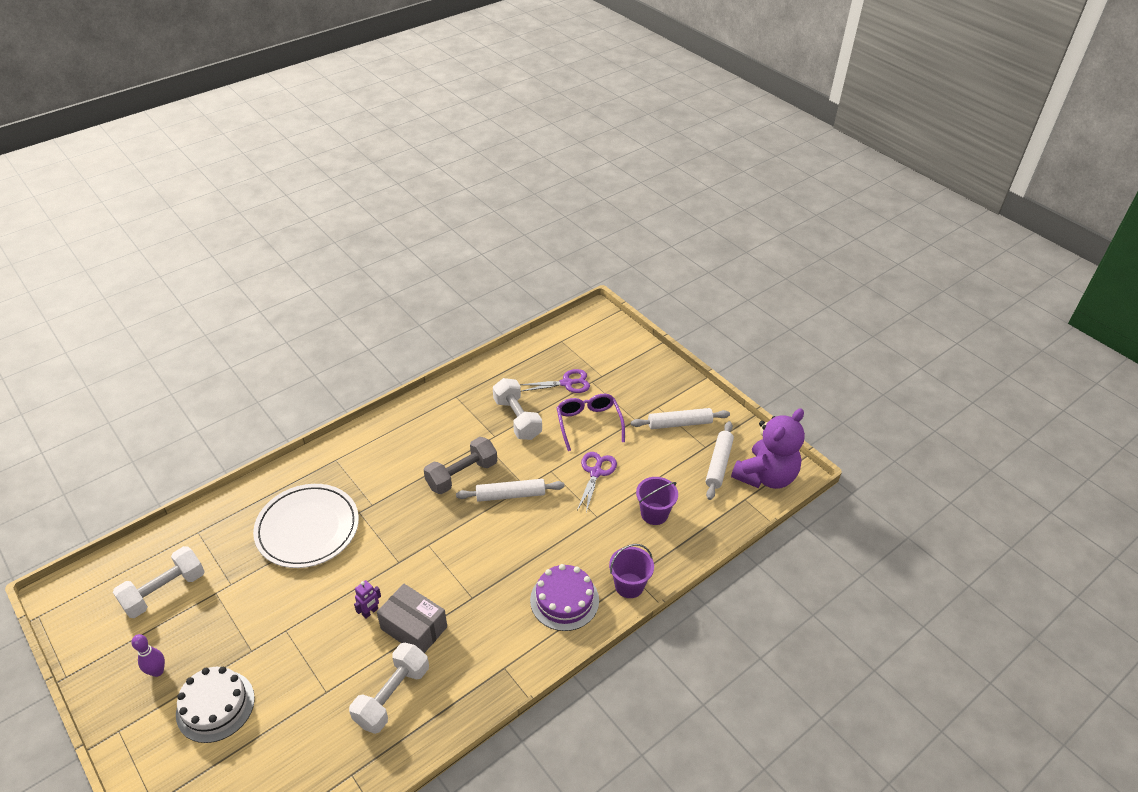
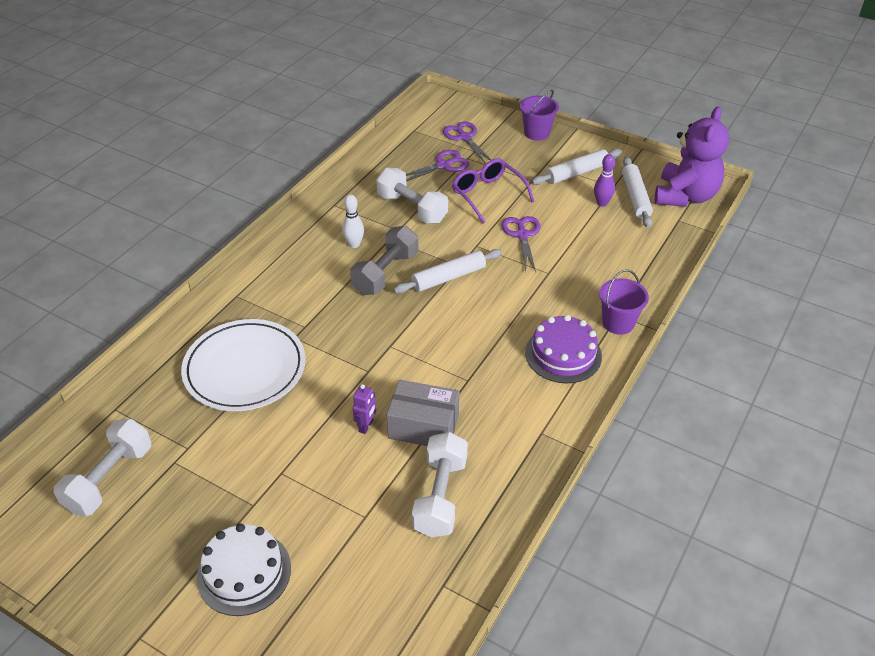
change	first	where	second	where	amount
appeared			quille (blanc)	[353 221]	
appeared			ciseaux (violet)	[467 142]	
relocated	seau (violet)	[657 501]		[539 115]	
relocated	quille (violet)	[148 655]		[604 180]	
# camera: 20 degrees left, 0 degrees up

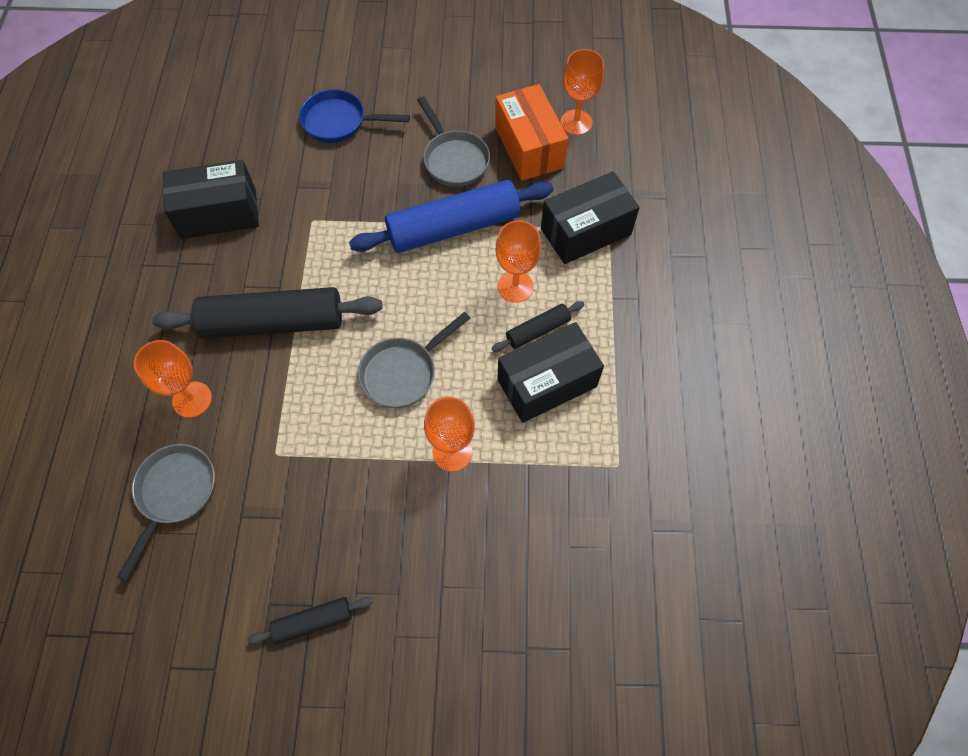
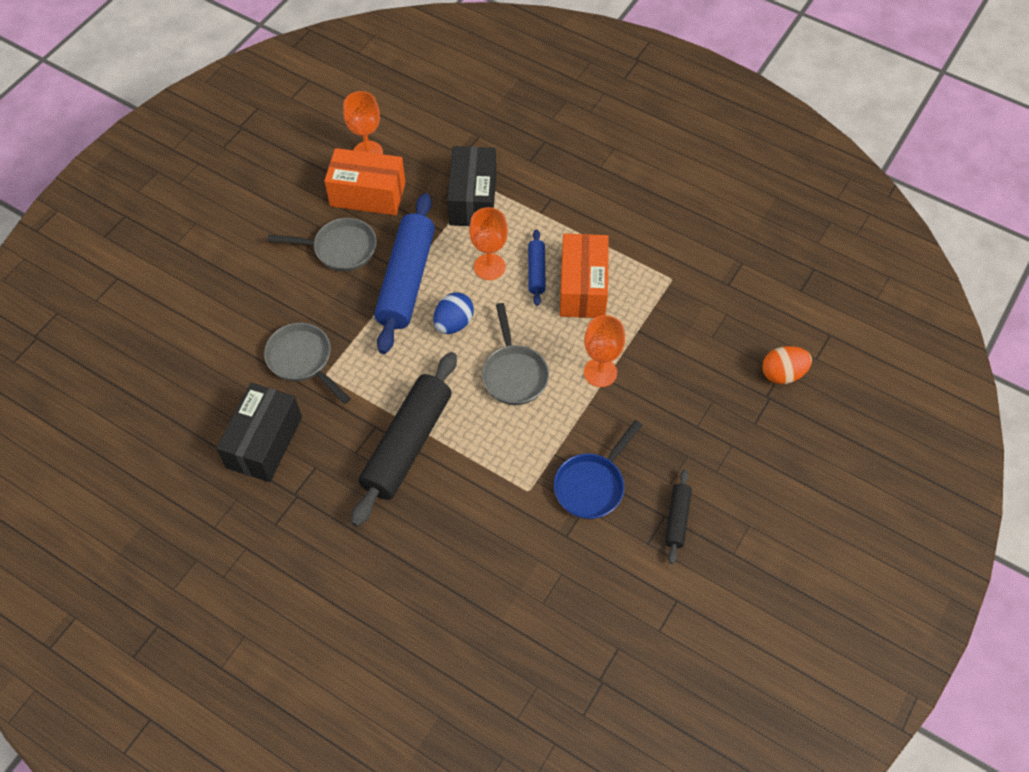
change	first	where	second	where	amount
relocated	poêle (gris)	[166 512]		[307 363]	
appeared			œuf (bleu)	[453 313]	
colour	rouleau à pâtisserie (noir)	[538 326]	rouleau à pâtisserie (bleu)	[537 267]	
relocated	poêle (bleu)	[354 116]		[598 469]	
colour	boîte (noir)	[550 372]	boîte (orange)	[584 275]	
appeared			œuf (orange)	[787 365]	
missing	verre à pied (orange)	[173 379]			
# camera: 60 degrees left, 5 degrees down

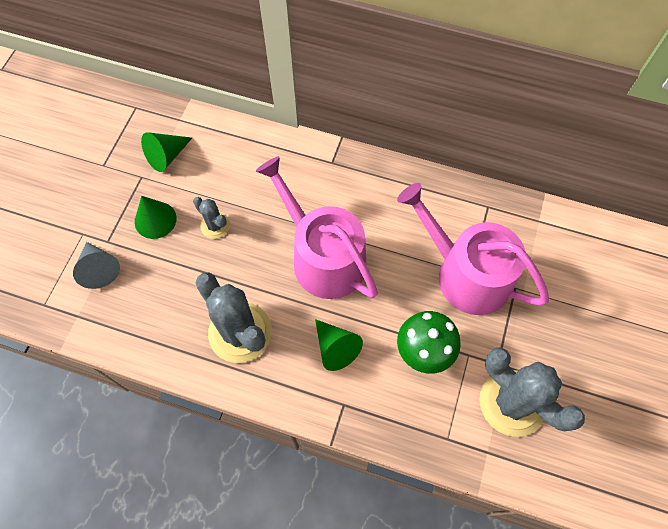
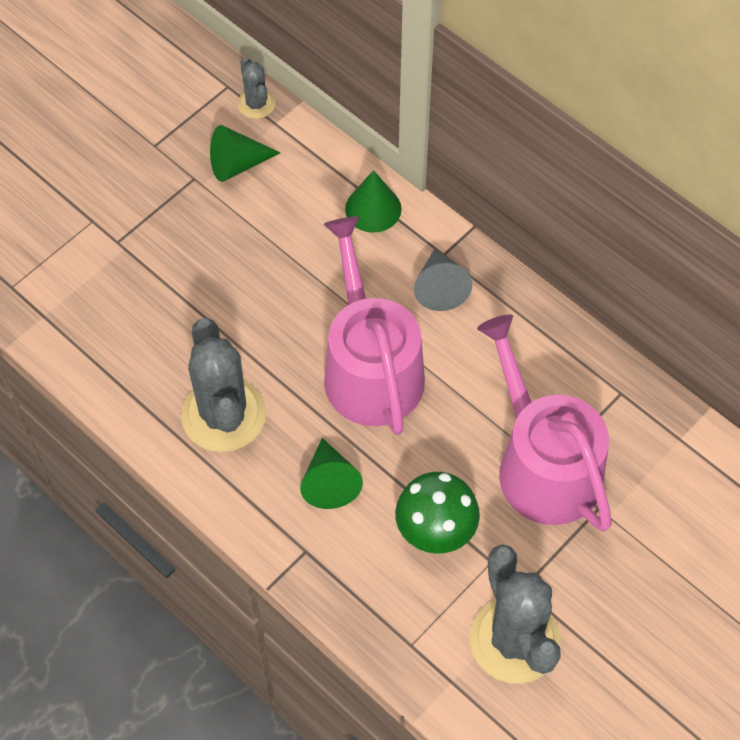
change	first	where	second	where	amount
relocated	cactus (gris)	[211 218]		[256 88]	
relocated	cône (vert)	[156 217]		[373 201]	
relocated	cône (gris)	[96 265]		[443 280]	
# camera: 25 degrees right, 5 degrees down

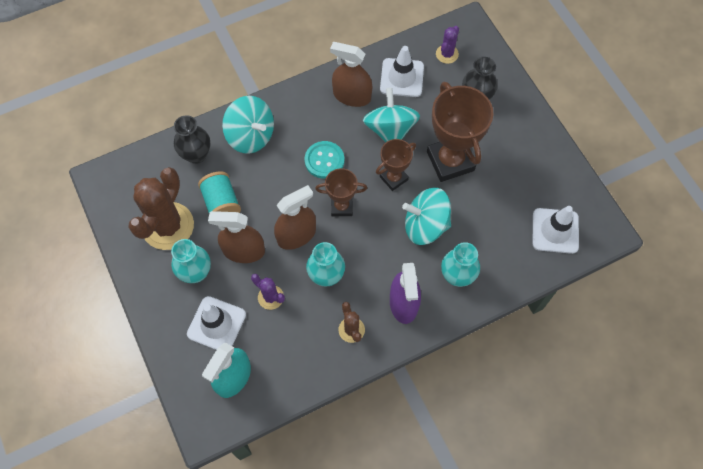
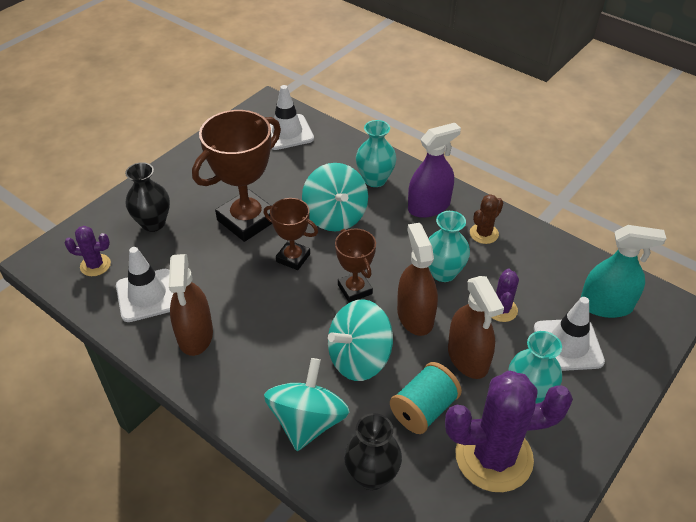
change	first	where	second	where	amount
relocated	toupie (turquoise)	[391 115]		[360 340]	
spun	vaporisateur (marron)	[295 217]		[417 279]	45 degrees clockwise
colour	cactus (marron)	[161 208]	cactus (violet)	[509 431]	
missing	bouton (turquoise)	[324 160]			
# camera: 115 degrees left, 20 degrees down

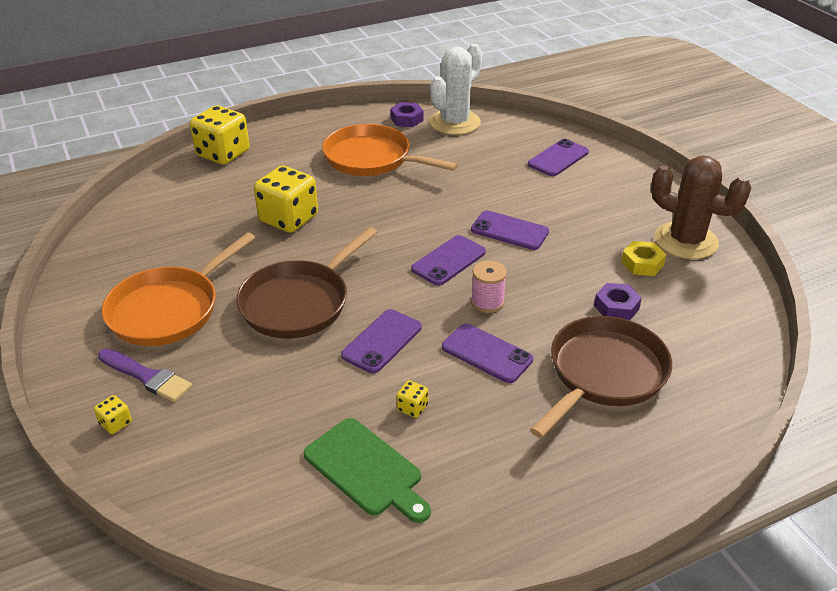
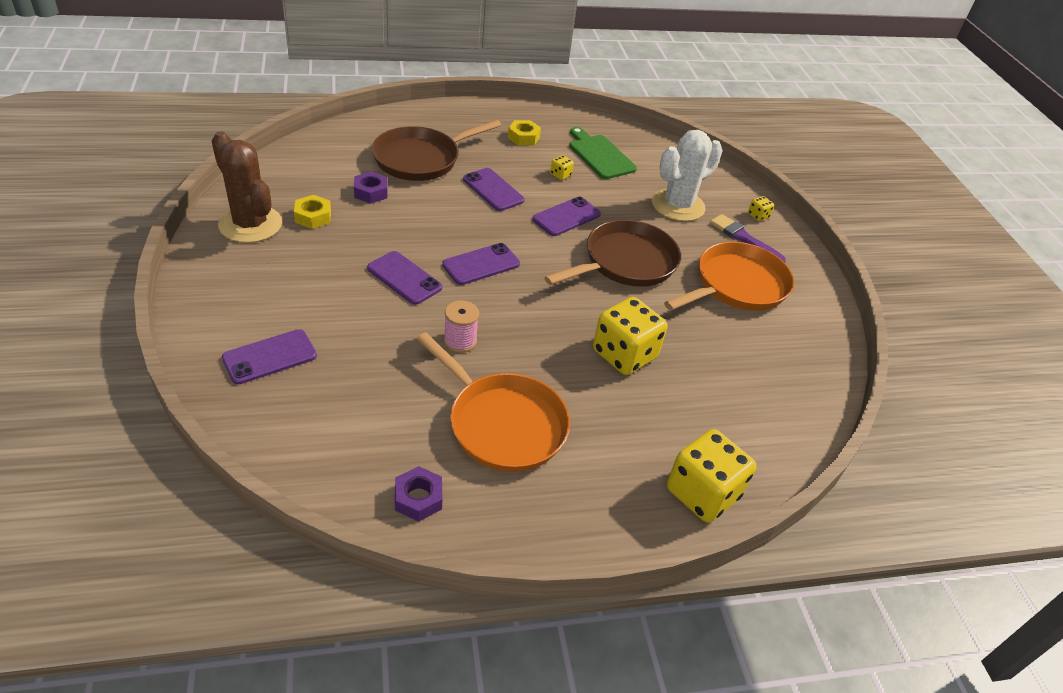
change	first	where	second	where	amount
relocated	bobine (rose)	[489 287]		[461 326]	
appeared			écrou (jaune)	[524 133]	
relocated	cactus (blanc)	[455 89]		[687 175]	
# camera: 170 degrees left, 5 degrees up

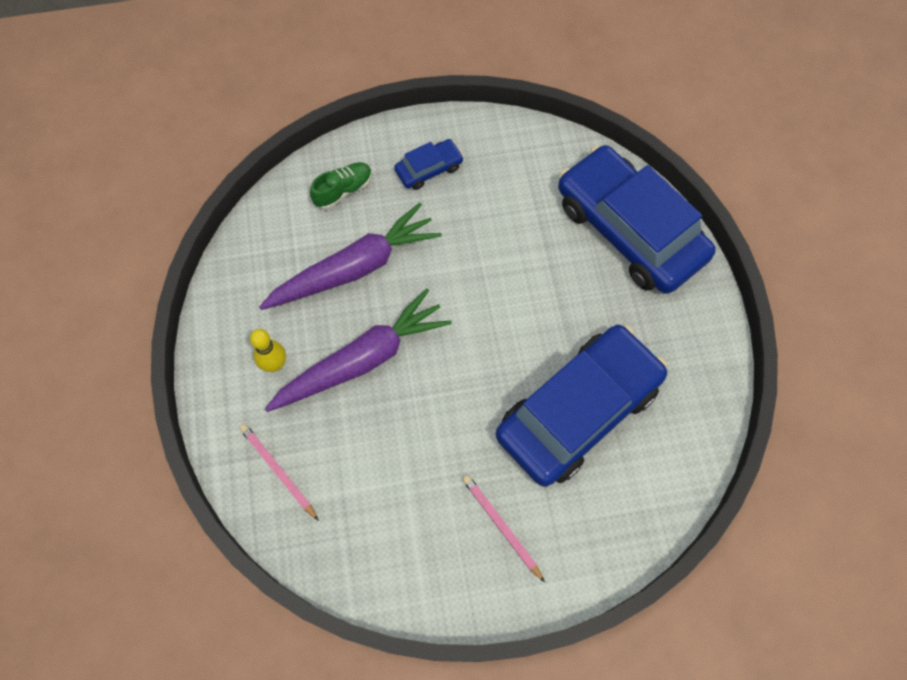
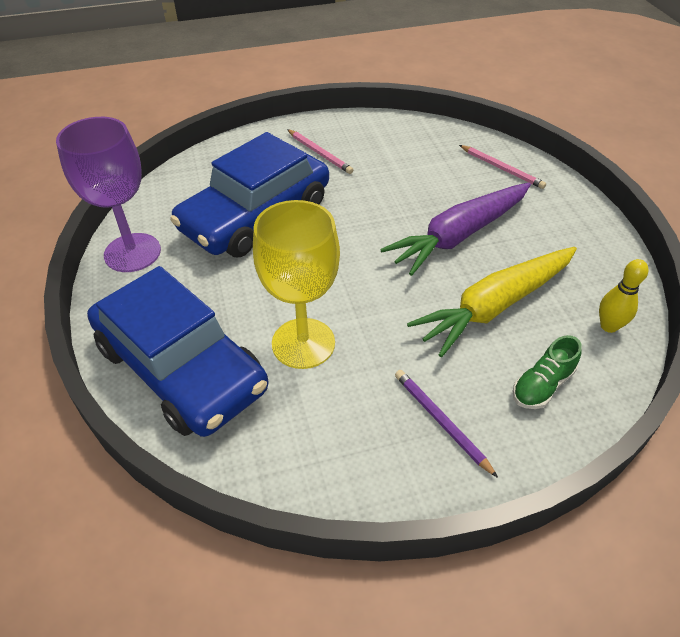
change	first	where	second	where	amount
appeared			verre à pied (violet)	[108 194]	
appeared			verre à pied (jaune)	[296 284]	
exchanged	voiture (bleu)	[429 164]	crayon (violet)	[446 424]	
colour	carotte (violet)	[350 256]	carotte (jaune)	[492 302]	
relocated	quille (jaune)	[268 350]		[623 296]	
# camera: 175 degrees right, 20 degrees down

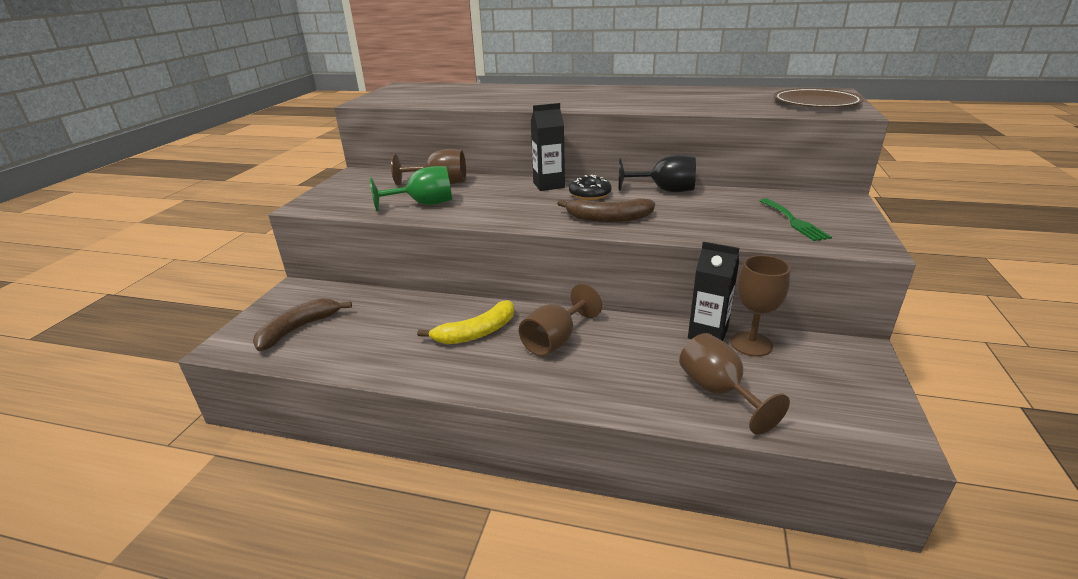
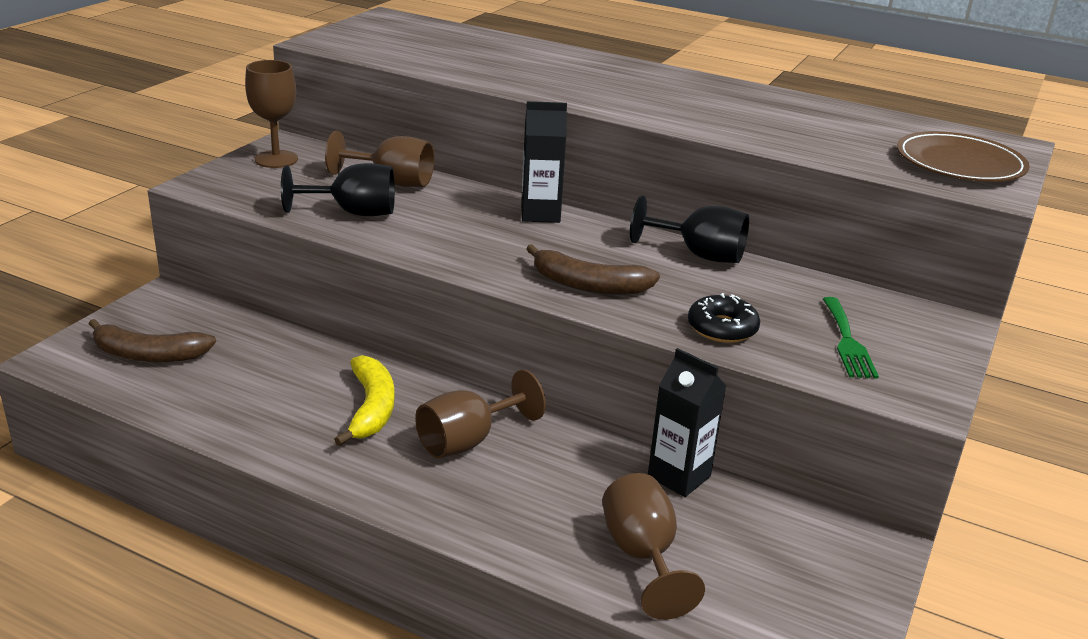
change	first	where	second	where	amount
spun	banane (marron)	[302 324]		[152 340]	135 degrees counterclockwise
relocated	verre à pied (marron)	[760 306]		[271 114]	
colour	verre à pied (vert)	[411 188]	verre à pied (noir)	[338 189]	
spun	banane (jaune)	[465 322]		[364 400]	75 degrees counterclockwise
relocated	beignet (noir)	[590 187]		[724 318]	
# camera: 10 degrees right, 0 degrees up

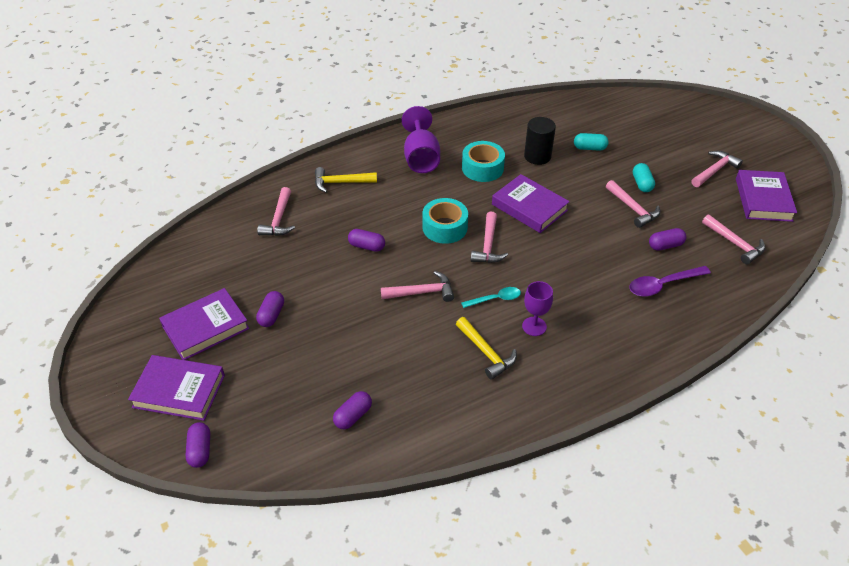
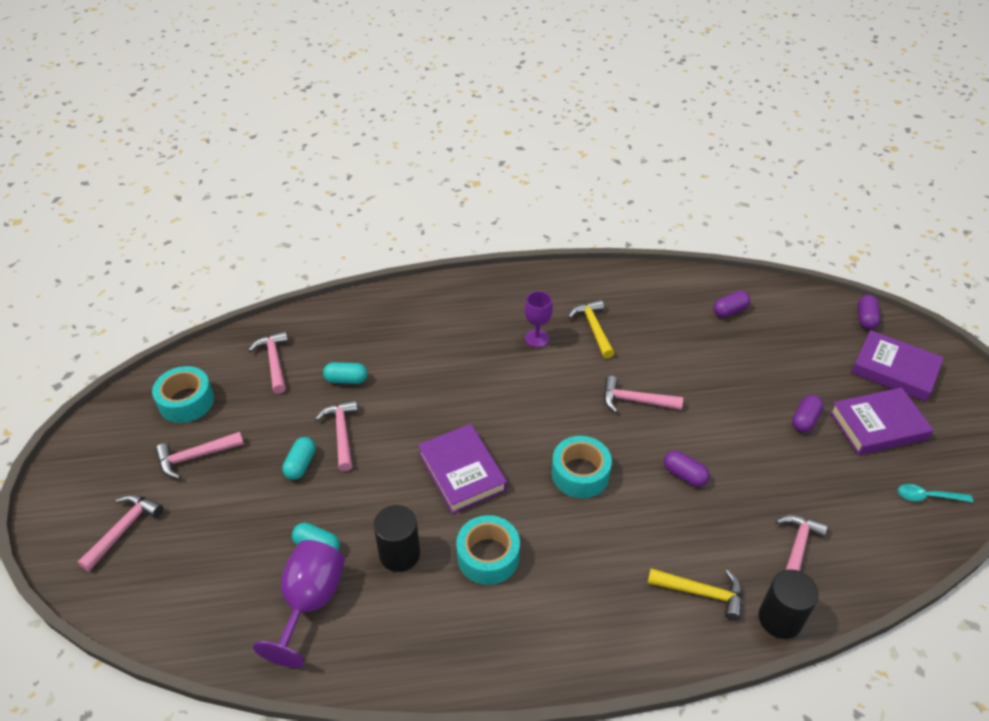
change	first	where	second	where	amount
relocated	marteau (rose)	[489 237]		[120 532]	
exchanged	livre (violet)	[766 196]	ruban adhésif (turquoise)	[183 394]	
relocated	verre à pied (violet)	[421 139]		[299 604]	
colour	gélule (violet)	[667 239]	gélule (turquoise)	[345 373]	
appeared			cylindre (noir)	[789 604]	
relocated	cuillère (turquoise)	[491 297]		[935 493]	
missing	cuillère (violet)	[670 281]			
# camera: 160 degrees left, 0 degrees up

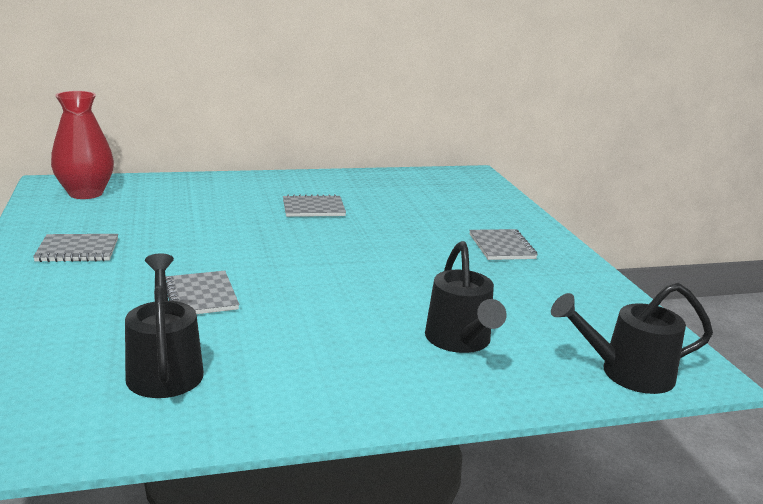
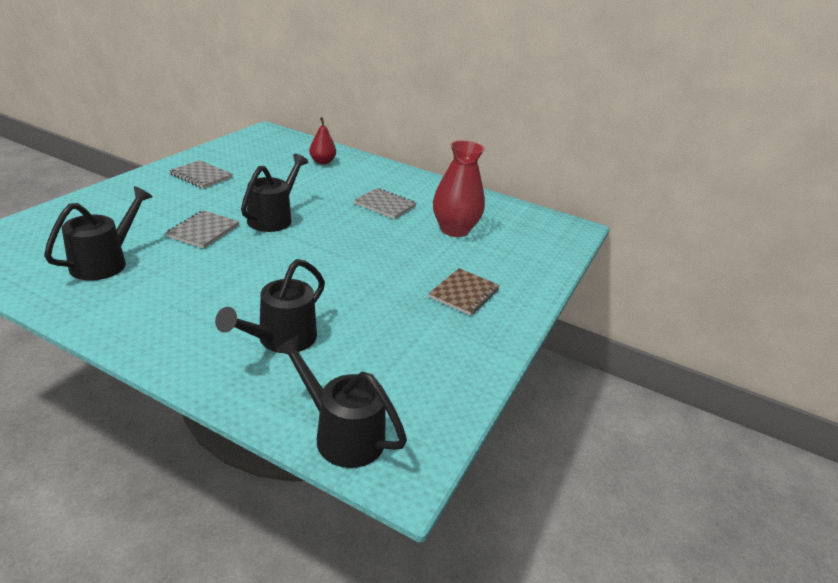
change	first	where	second	where	amount
appeared			arrosoir (noir)	[275 193]	
appeared			poire (rouge)	[322 141]	
colour	carnet (gris)	[503 244]	carnet (marron)	[464 292]	
relocated	vase (rouge)	[82 145]		[459 188]	
# camera: 40 degrees right, 10 degrees up

